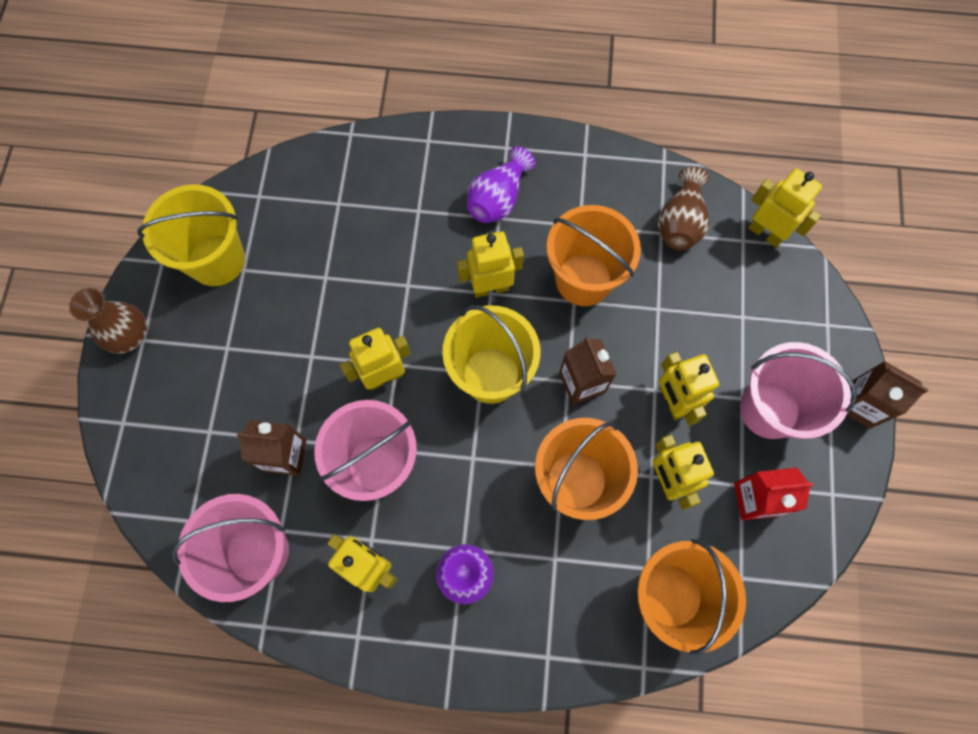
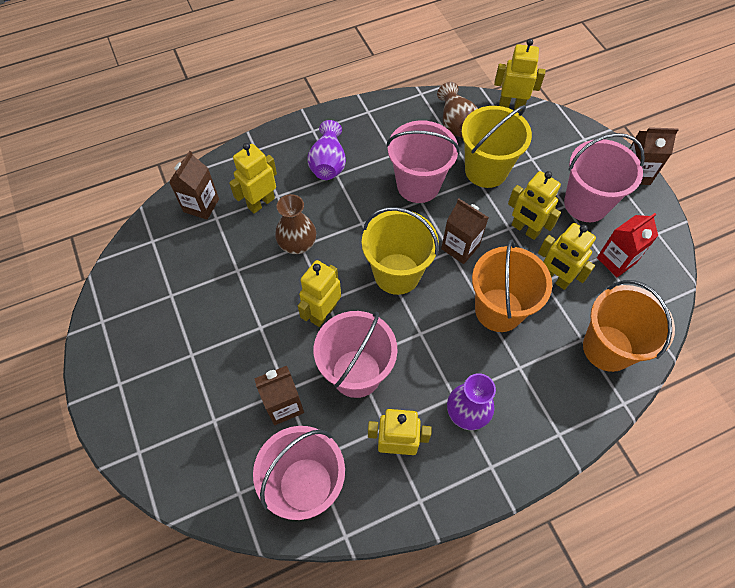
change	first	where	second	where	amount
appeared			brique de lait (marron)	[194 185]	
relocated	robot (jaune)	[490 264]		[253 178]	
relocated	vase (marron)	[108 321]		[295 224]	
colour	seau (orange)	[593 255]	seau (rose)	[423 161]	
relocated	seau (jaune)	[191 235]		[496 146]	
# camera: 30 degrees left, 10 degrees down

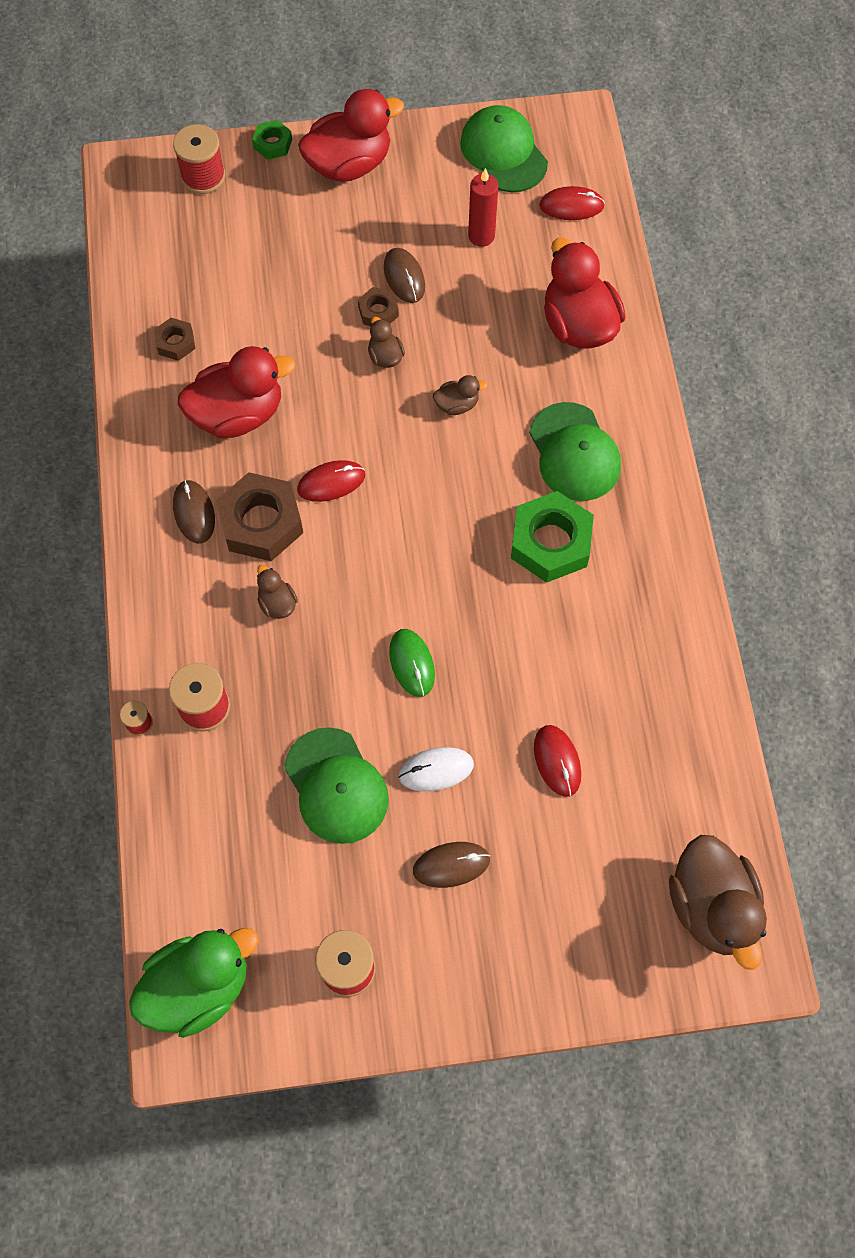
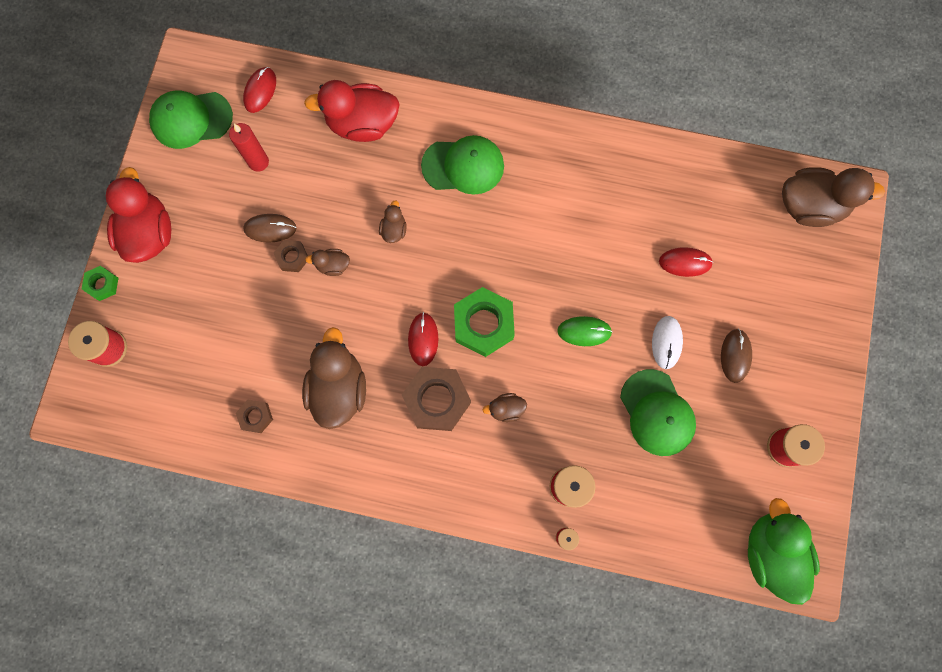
change	first	where	second	where	amount
colour	canard (rouge)	[237 392]	canard (marron)	[334 378]	
relocated	écrou (vert)	[552 537]		[484 322]	
spun	casquette (vert)	[336 785]		[658 412]	75 degrees clockwise
missing	souris (marron)	[194 512]			
# camera: 70 degrees left, 10 degrees up

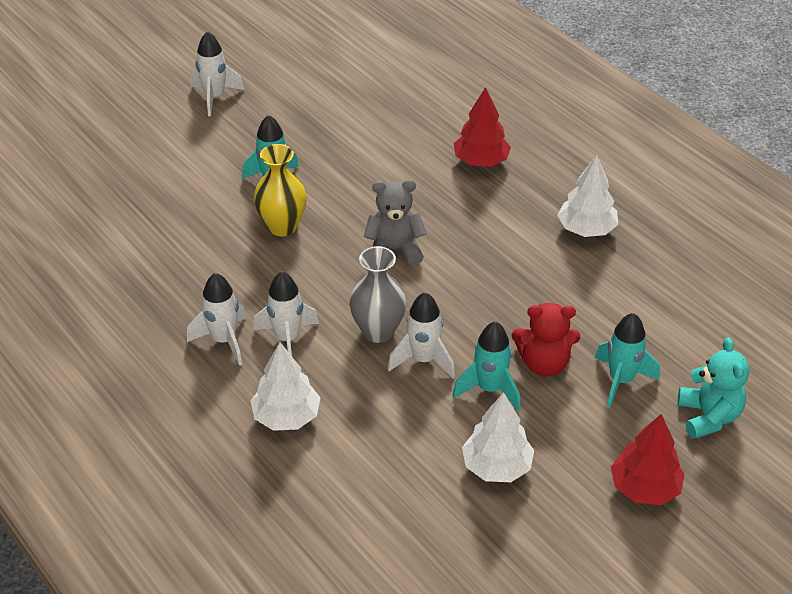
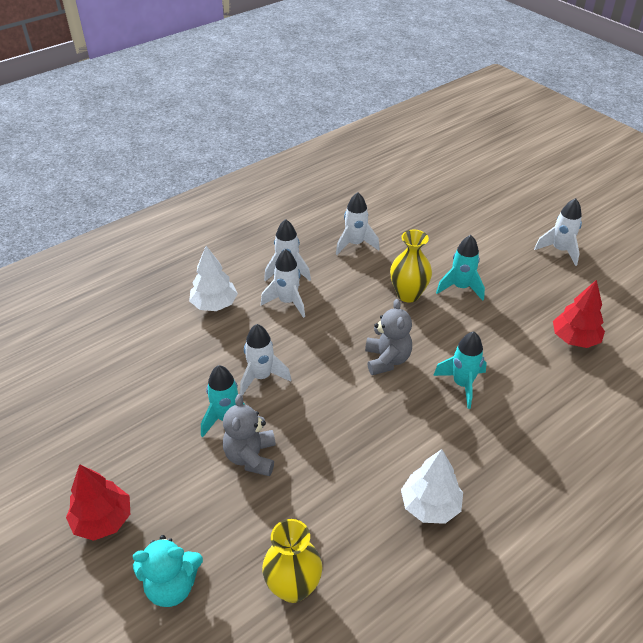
change	first	where	second	where	amount
colour	ours en peluche (rouge)	[546 340]	ours en peluche (gris)	[249 435]	
appeared			vase (jaune)	[292 561]	
appeared			fusée (blanc)	[358 223]	
relocated	fusée (turquoise)	[627 360]		[460 370]	
relocated	arbre (rouge)	[482 127]		[579 314]	
missing	vase (gris)	[378 294]			
missing	arbre (blanc)	[498 437]			
# camera: 90 degrees right, 0 degrees up

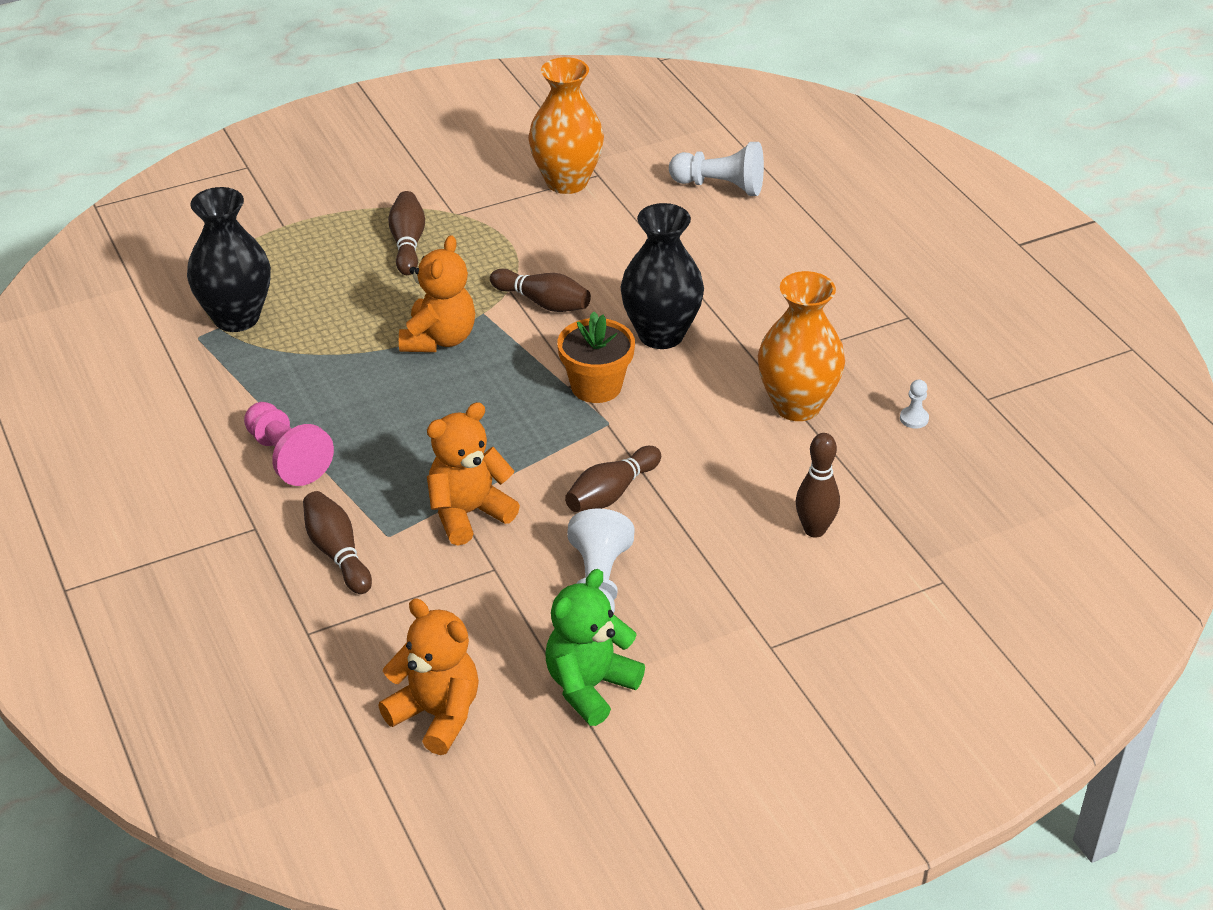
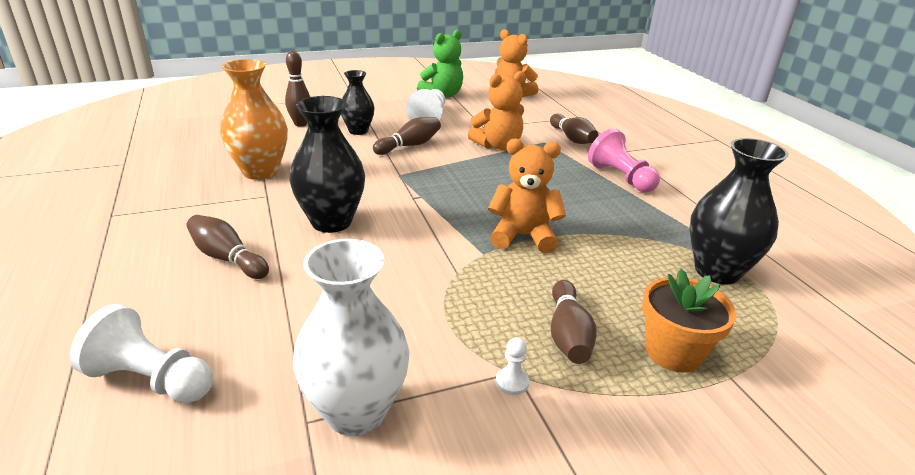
change	first	where	second	where	amount
relocated	quille (marron)	[540 290]		[227 247]	
colour	vase (orange)	[566 125]	vase (blanc)	[351 337]	
appeared			vase (noir)	[358 102]	
spun	ours en peluche (orange)	[437 293]		[527 195]	75 degrees clockwise
relocated	pion (blanc)	[914 404]		[512 366]	
relocated	pot de fleurs (orange)	[596 357]		[689 321]	
# camera: 175 degrees left, 10 degrees down

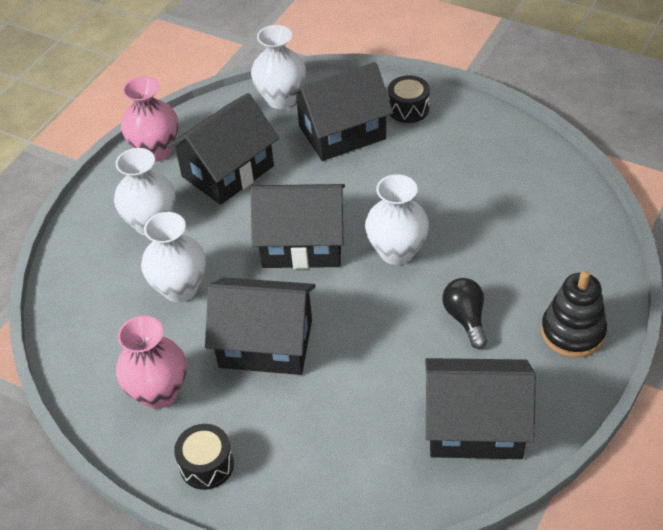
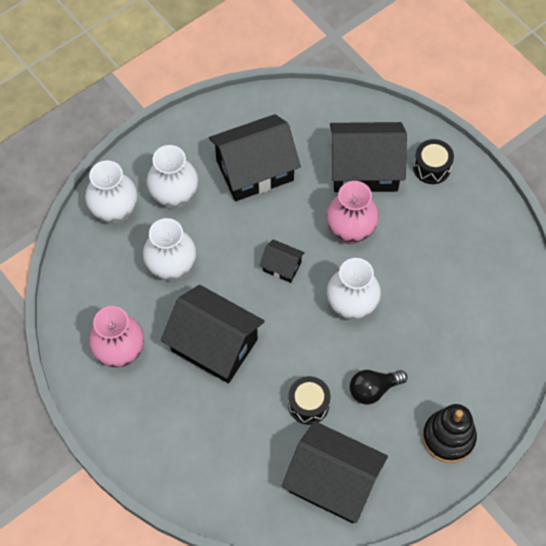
change	first	where	second	where	amount
relocated	vase (blanc)	[278 67]		[111 192]	
size	maison (noir)	[298 226]		[282 261]	x0.47
relocated	tambour (noir)	[204 457]		[309 400]	
relocated	vase (rose)	[150 119]		[352 212]	
spun	ampoule (noir)	[465 313]		[378 387]	120 degrees counterclockwise
# camera: 20 degrees right, 15 degrees up

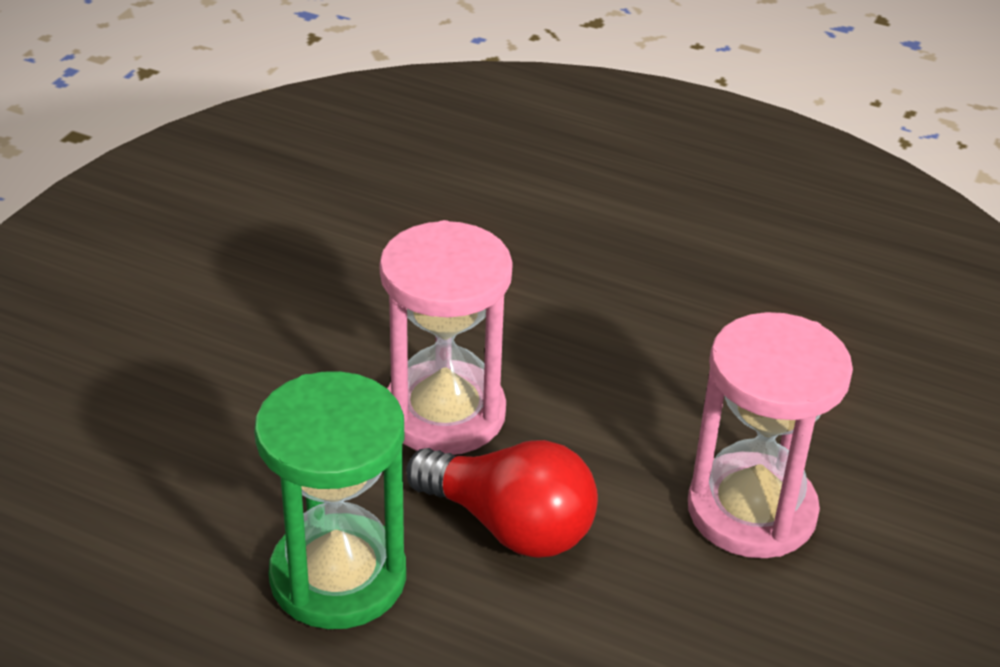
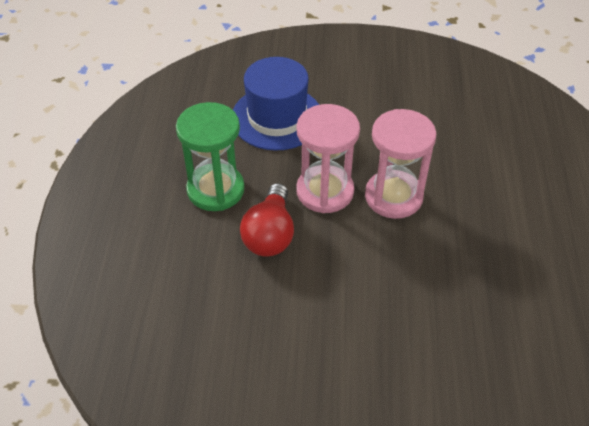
change	first	where	second	where	amount
appeared			chapeau (bleu)	[276 104]	
relocated	sablier (rose)	[770 435]		[401 164]	
# camera: 70 degrees right, 10 degrees up

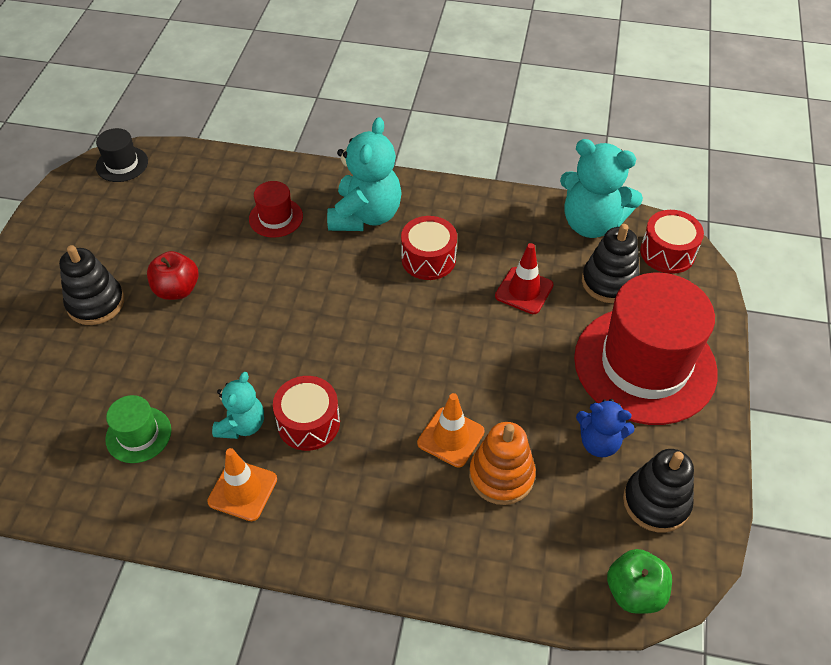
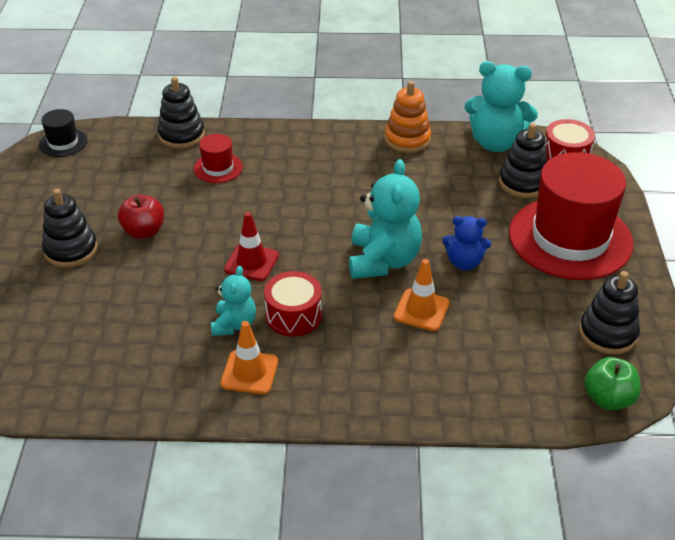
change	first	where	second	where	amount
appeared			jouet à empiler (noir)	[181 113]	
relocated	cône de chantier (rouge)	[524 278]		[251 246]	
relocated	ours en peluche (turquoise)	[364 174]		[385 219]	
relocated	jouet à empiler (orange)	[502 463]		[408 117]	
relocated	ours en peluche (bleu)	[605 428]		[466 243]	
missing	chapeau (vert)	[138 429]			
missing	tambour (rouge)	[429 248]			
# camera: 10 degrees left, 10 degrees down

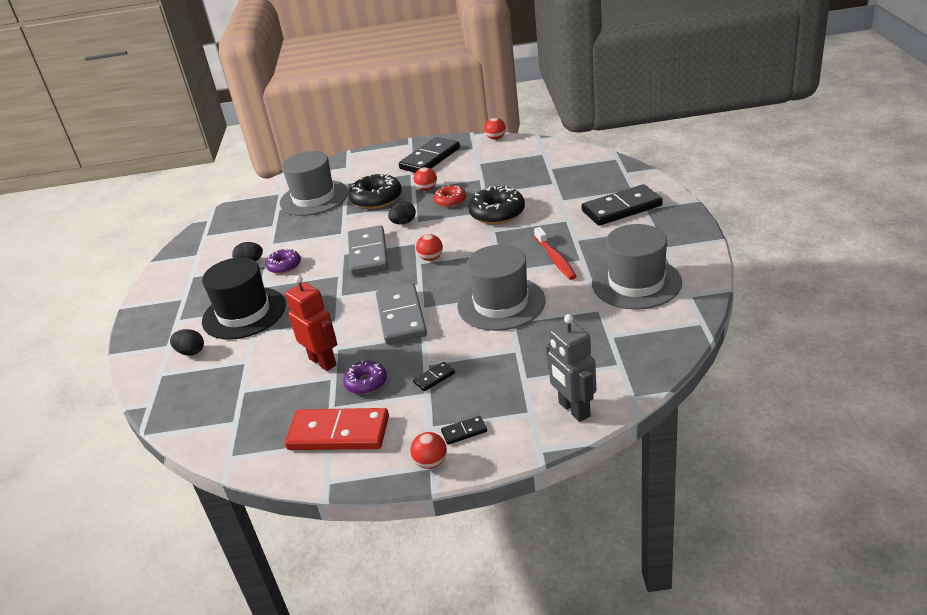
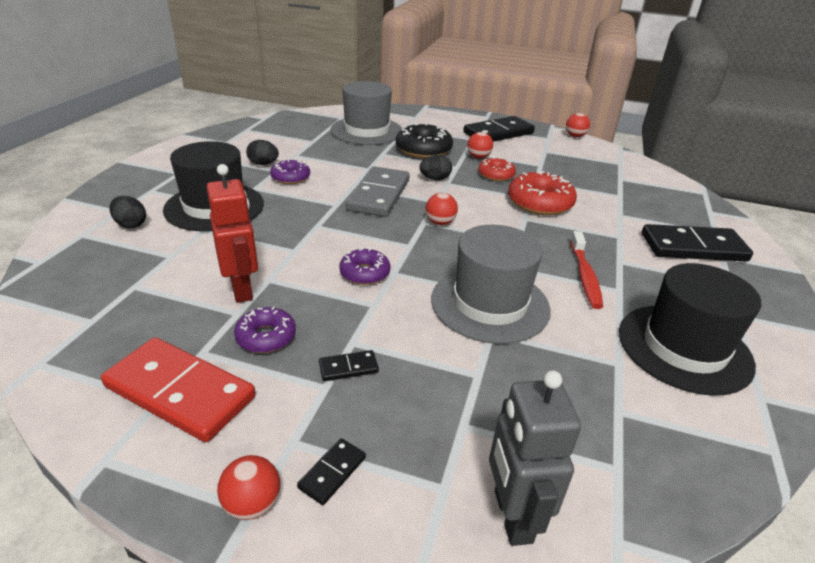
change	first	where	second	where	amount
spun	domino (noir)	[464 430]		[331 471]	60 degrees counterclockwise
exchanged	domino (gris)	[401 313]	beignet (violet)	[365 266]	
colour	beignet (noir)	[496 205]	beignet (rouge)	[542 193]	
colour	chapeau (gris)	[637 267]	chapeau (noir)	[690 329]	
# camera: 15 degrees right, 0 degrees up

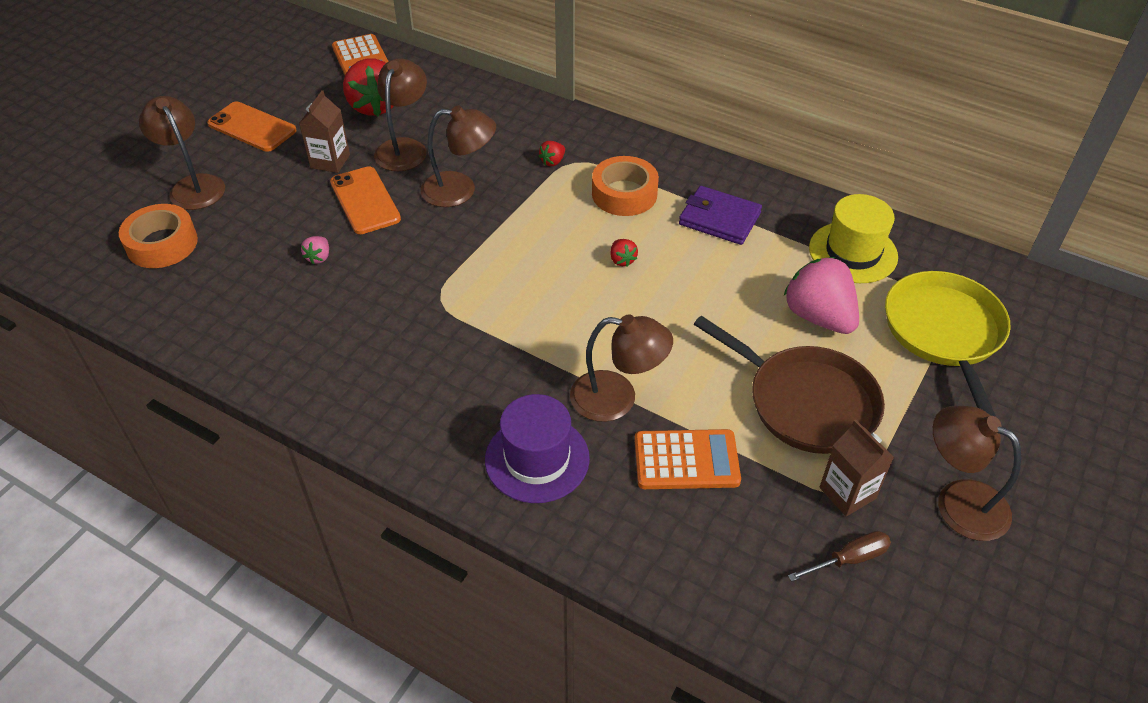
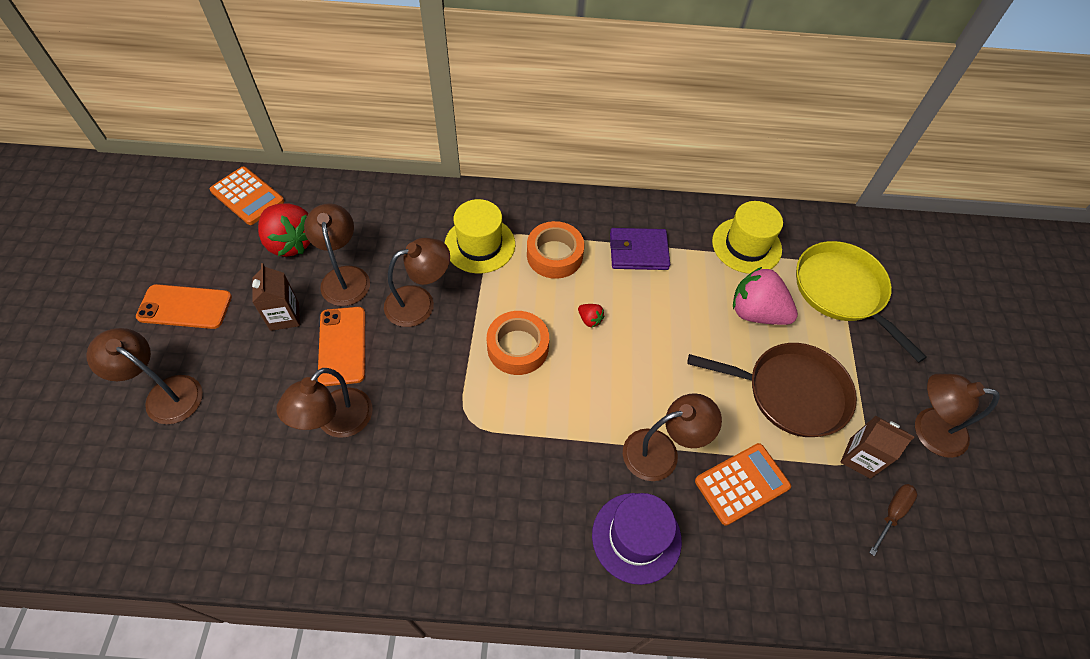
change	first	where	second	where	amount
exchanged	fraise (rose)	[315 250]	lampe (marron)	[324 403]	
spun	téléphone (orange)	[365 200]		[341 346]	45 degrees clockwise
exchanged	fraise (rouge)	[552 153]	chapeau (jaune)	[479 236]	
relocated	ruban adhésif (orange)	[158 236]		[518 343]	
# camera: 30 degrees left, 10 degrees up

